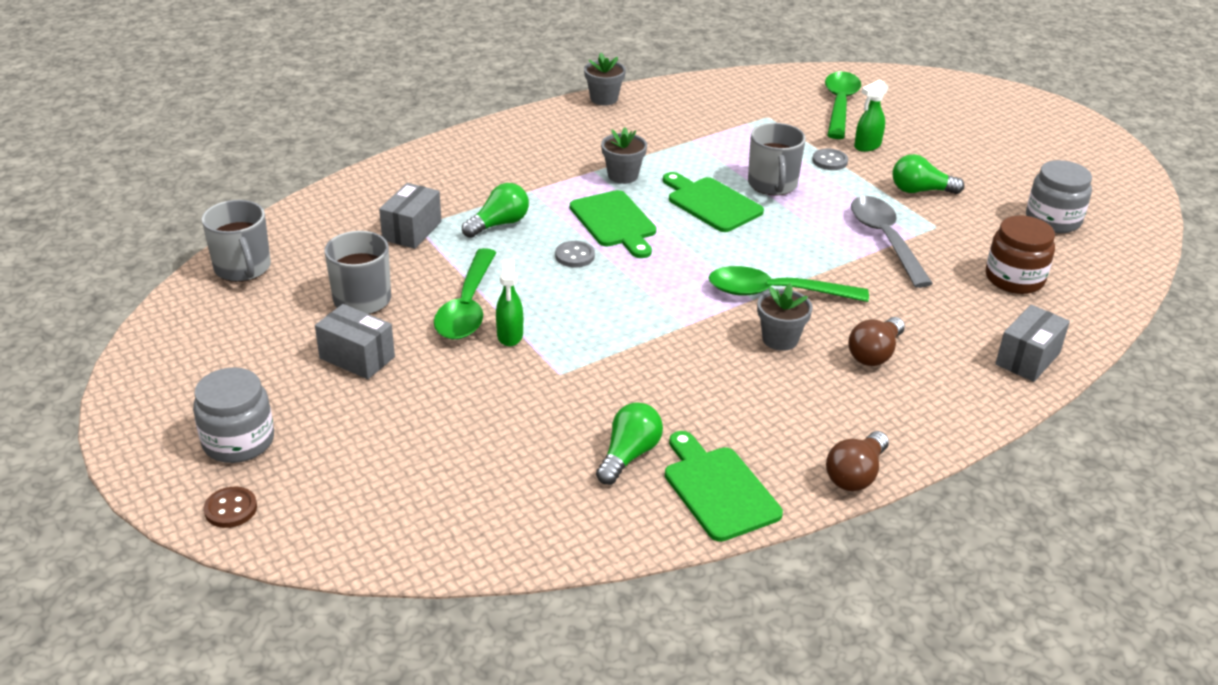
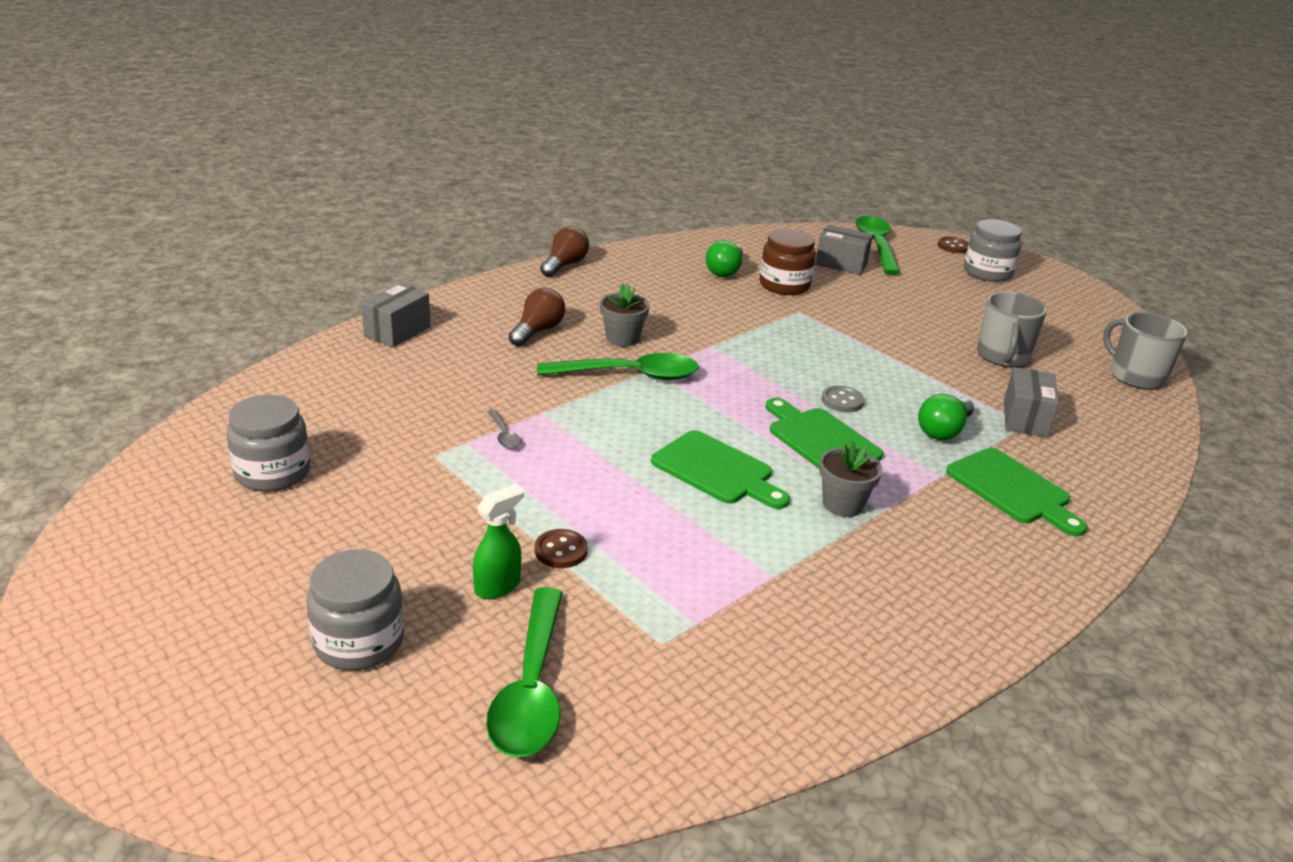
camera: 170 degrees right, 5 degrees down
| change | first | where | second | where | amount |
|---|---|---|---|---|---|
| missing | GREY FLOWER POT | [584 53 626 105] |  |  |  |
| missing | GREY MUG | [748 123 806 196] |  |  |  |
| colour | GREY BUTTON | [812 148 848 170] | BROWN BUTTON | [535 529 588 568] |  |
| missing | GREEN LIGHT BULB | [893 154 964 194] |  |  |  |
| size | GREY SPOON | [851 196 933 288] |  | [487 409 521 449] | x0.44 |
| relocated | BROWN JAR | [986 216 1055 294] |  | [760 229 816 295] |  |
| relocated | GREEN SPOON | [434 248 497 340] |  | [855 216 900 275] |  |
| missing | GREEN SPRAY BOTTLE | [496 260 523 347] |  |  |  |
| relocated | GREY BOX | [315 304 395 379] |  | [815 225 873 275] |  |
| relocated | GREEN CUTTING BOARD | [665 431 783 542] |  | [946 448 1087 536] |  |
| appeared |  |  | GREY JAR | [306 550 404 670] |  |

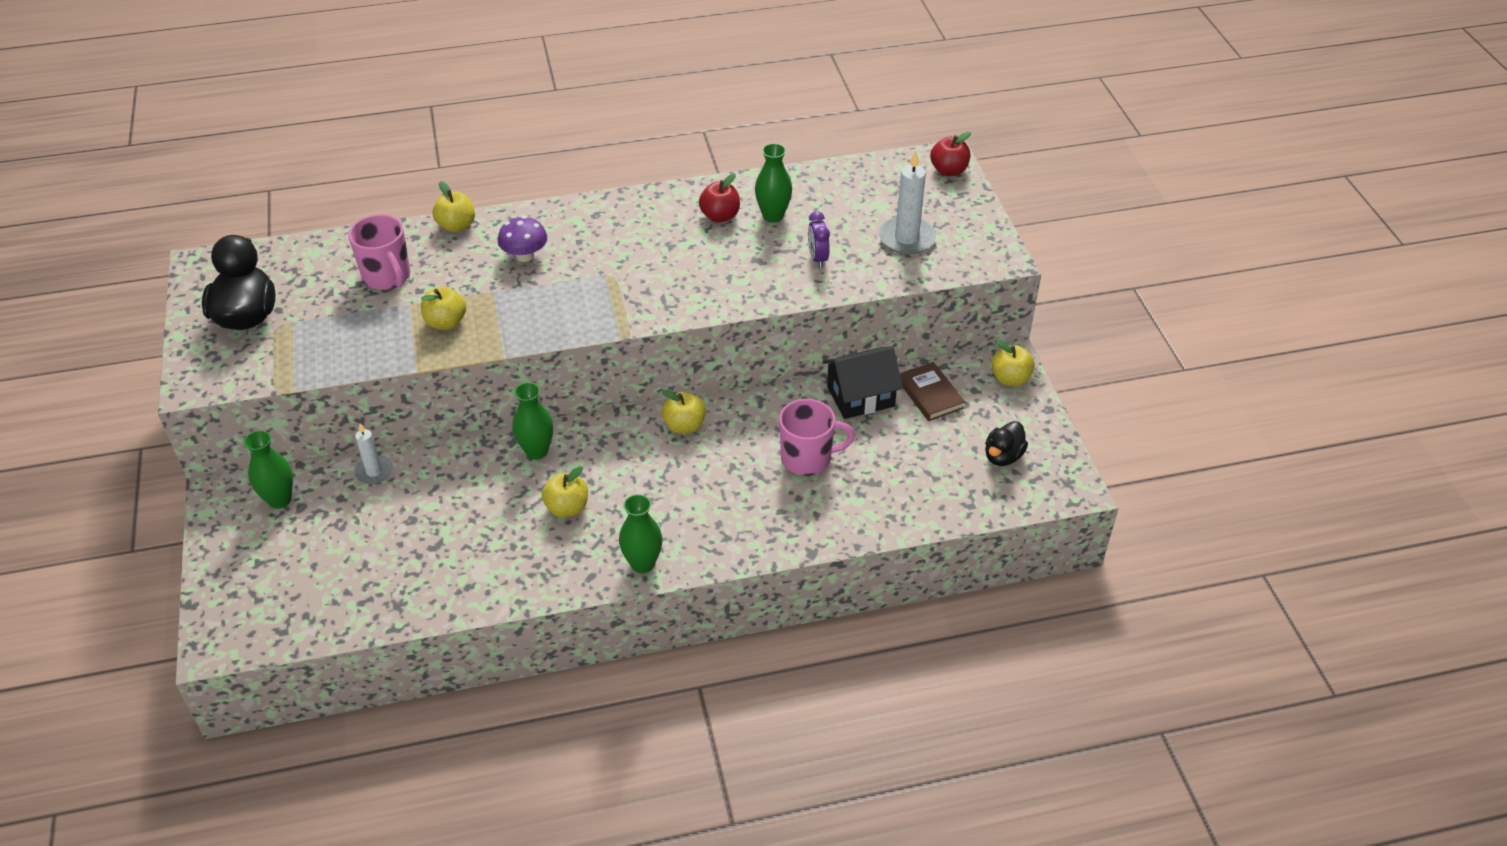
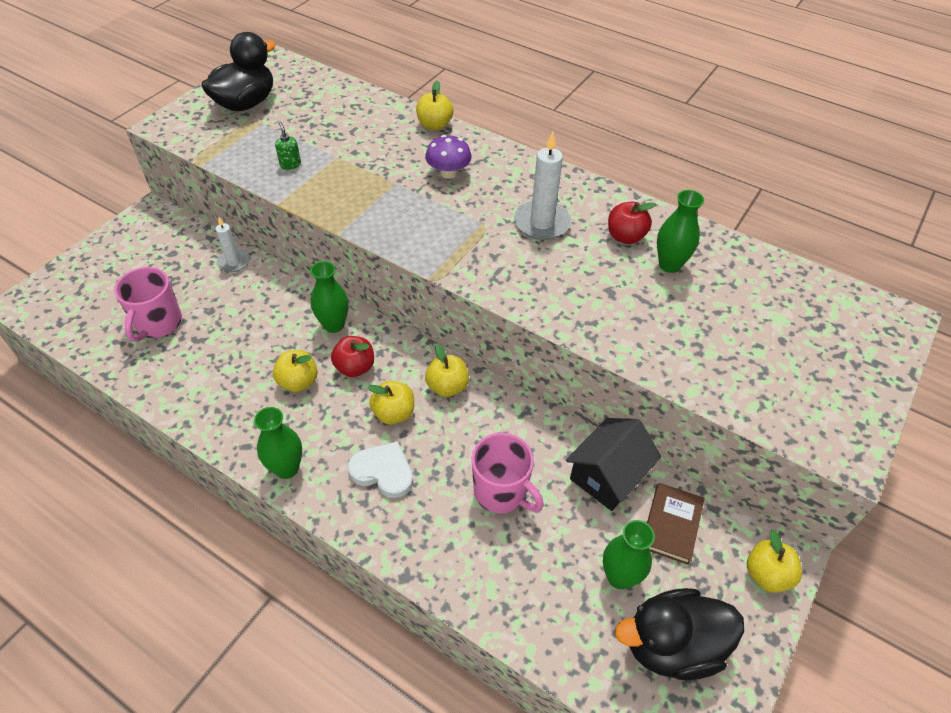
camera: 45 degrees right, 5 degrees up
| change | first | where | second | where | amount |
|---|---|---|---|---|---|
| relocated | RED APPLE | [930 132 971 176] |  | [331 336 374 377] |  |
| relocated | WHITE CANDLE | [879 150 936 255] |  | [514 131 571 240] |  |
| missing | PURPLE CLOCK | [808 211 830 268] |  |  |  |
| relocated | PINK MUG | [348 214 410 290] |  | [114 267 182 342] |  |
| relocated | YELLOW APPLE | [421 286 466 330] |  | [368 381 414 424] |  |
| spun | BLACK HOUSE | [823 346 903 419] |  | [566 418 661 511] | 75 degrees counterclockwise |
| size | BLACK DUCK | [985 421 1028 466] |  | [615 588 744 680] | x1.74 |
| relocated | GREEN VASE | [244 430 293 509] |  | [603 520 655 589] |  |
| appeared |  |  | GREEN SOAP DISPENSER | [275 122 301 170] |  |
| appeared |  |  | WHITE HEART | [348 441 413 498] |  |

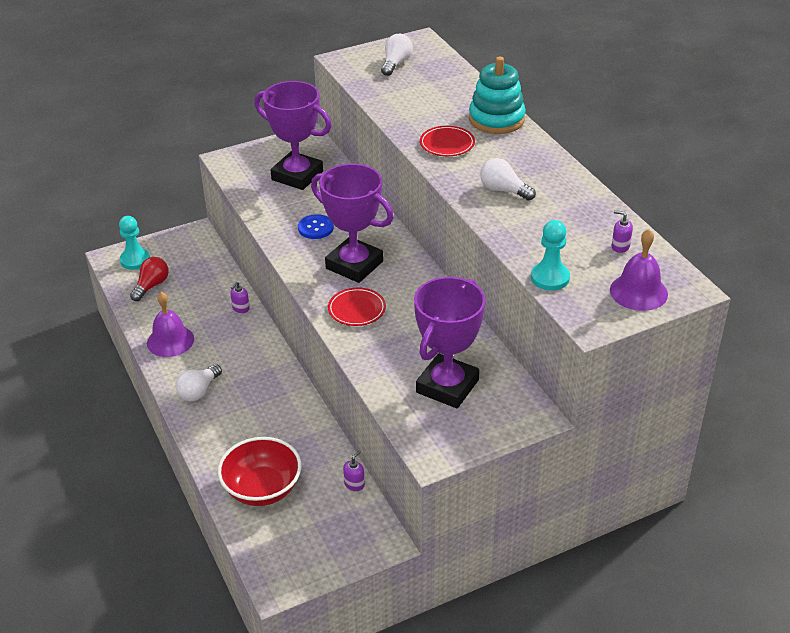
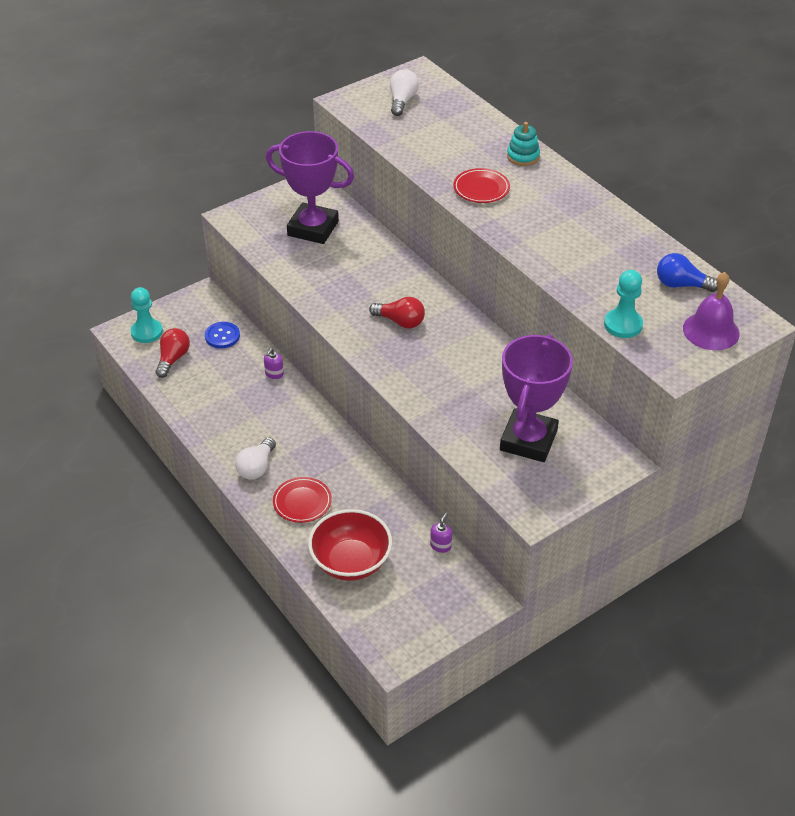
camera: 10 degrees left, 5 degrees up
| change | first | where | second | where | amount |
|---|---|---|---|---|---|
| size | TURQUOISE STACKING TOY | [469 57 526 134] |  | [507 122 540 166] | x0.57 |
| missing | WHITE LIGHT BULB | [480 158 536 201] |  |  |  |
| exchanged | PURPLE TROPHY | [311 164 394 283] | RED LIGHT BULB | [369 297 425 329] |  |
| exchanged | PURPLE SOAP DISPENSER | [612 210 633 253] | BLUE LIGHT BULB | [657 253 717 292] |  |
| relocated | BLUE BUTTON | [298 214 334 239] |  | [205 322 240 348] |  |
| relocated | RED PLATE | [328 287 386 326] |  | [273 477 332 523] |  |
| missing | PURPLE BELL | [147 292 194 357] |  |  |  |

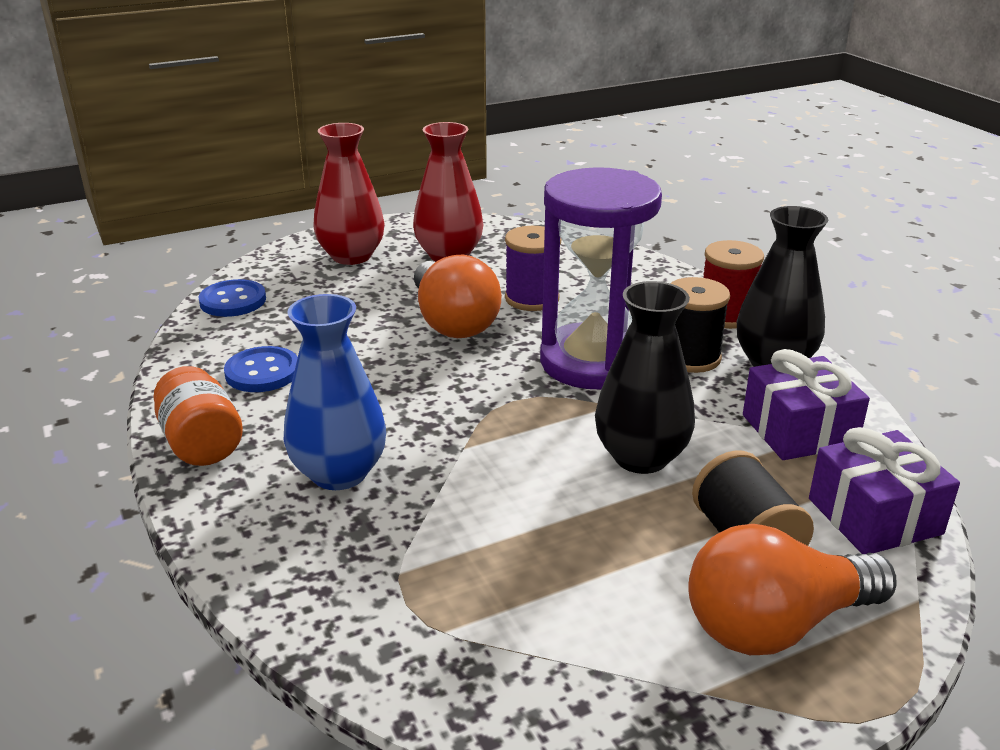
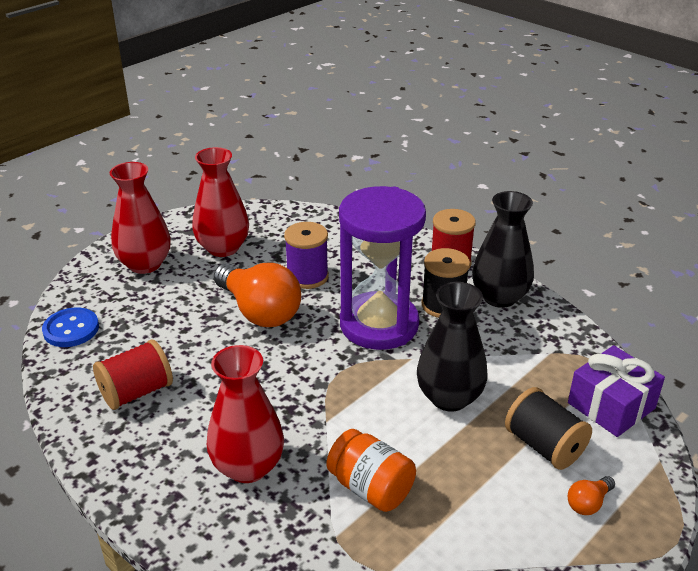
camera: 20 degrees left, 5 degrees up
| change | first | where | second | where | amount |
|---|---|---|---|---|---|
| colour | BLUE VASE | [284 294 386 490] | RED VASE | [207 345 284 483] |  |
| exchanged | BLUE BUTTON | [224 346 298 392] | RED SPOOL | [93 339 173 410] |  |
| missing | PURPLE GIFT | [743 349 870 460] |  |  |  |
| relocated | ORANGE JAR | [153 366 243 466] |  | [327 429 416 512] |  |
| size | ORANGE LIGHT BULB | [688 524 897 655] |  | [568 476 615 515] | x0.42 |

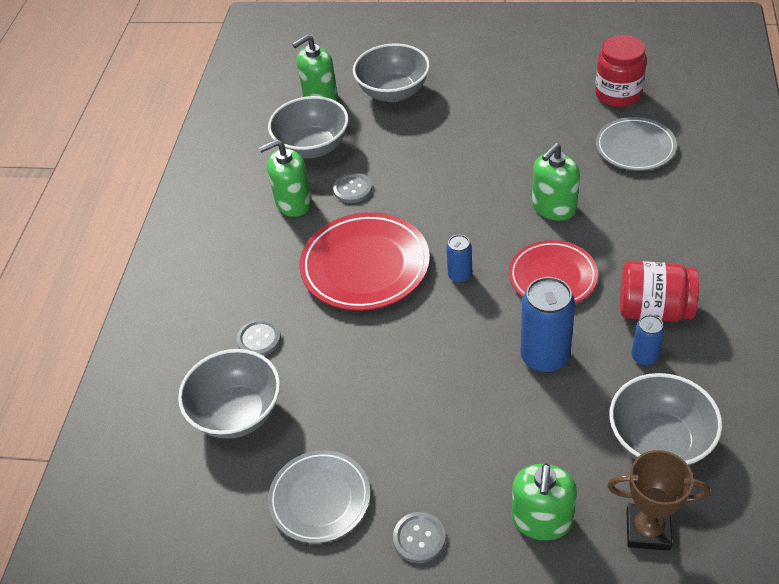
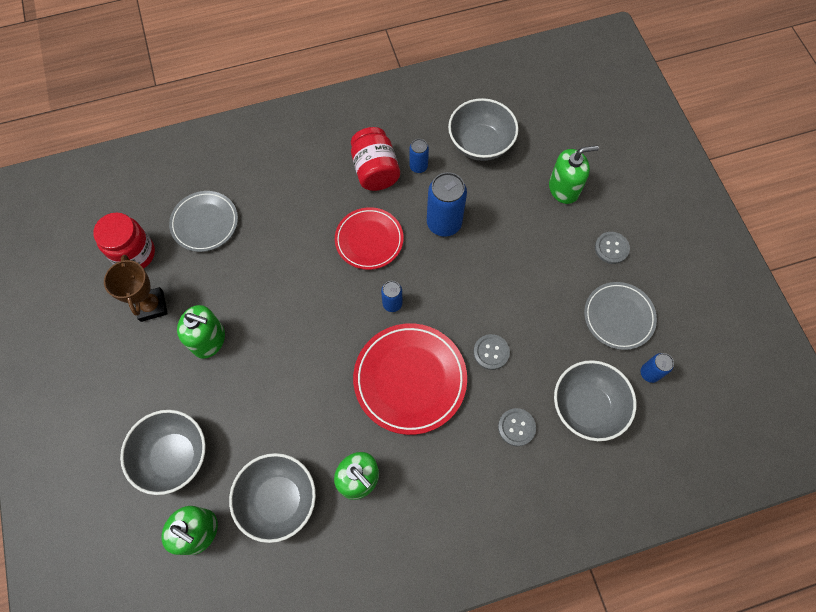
camera: 120 degrees left, 20 degrees up
| change | first | where | second | where | amount |
|---|---|---|---|---|---|
| relocated | GREEN SOAP DISPENSER | [532 143 580 221] |  | [177 305 225 359] |  |
| relocated | GREY BUTTON | [333 173 372 203] |  | [473 334 510 370] |  |
| relocated | BROWN TROPHY | [607 450 710 551] |  | [104 255 168 322] |  |
| appeared |  |  | BLUE CAN | [641 353 674 383] |  |

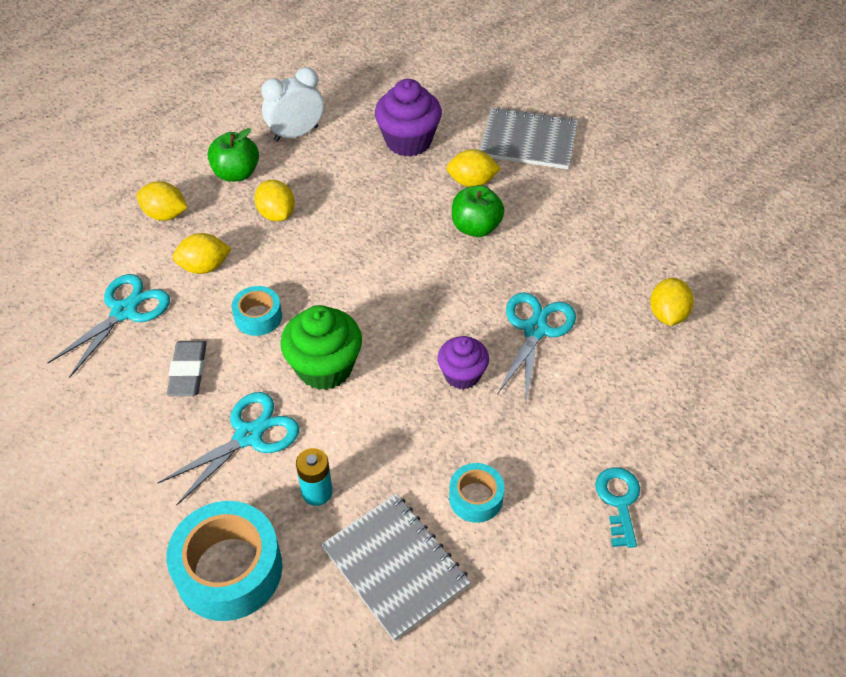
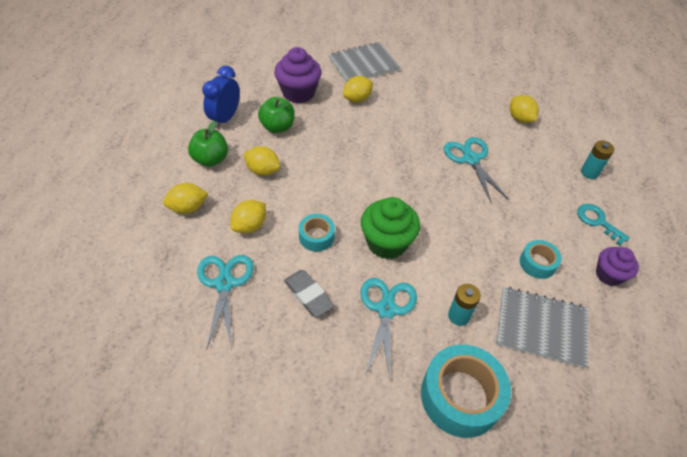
camera: 40 degrees left, 0 degrees up
| change | first | where | second | where | amount |
|---|---|---|---|---|---|
| colour | WHITE CLOCK | [261 67 324 142] | BLUE CLOCK | [202 66 240 129] |  |
| relocated | GREEN APPLE | [452 185 504 237] |  | [258 97 295 133] |  |
| relocated | PURPLE CUPCAKE | [438 336 489 389] |  | [596 247 639 286] |  |
| appeared |  |  | TURQUOISE BATTERY | [581 140 614 179] |  |

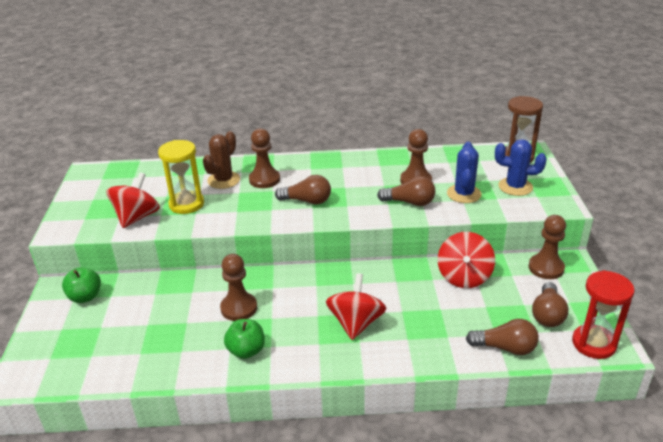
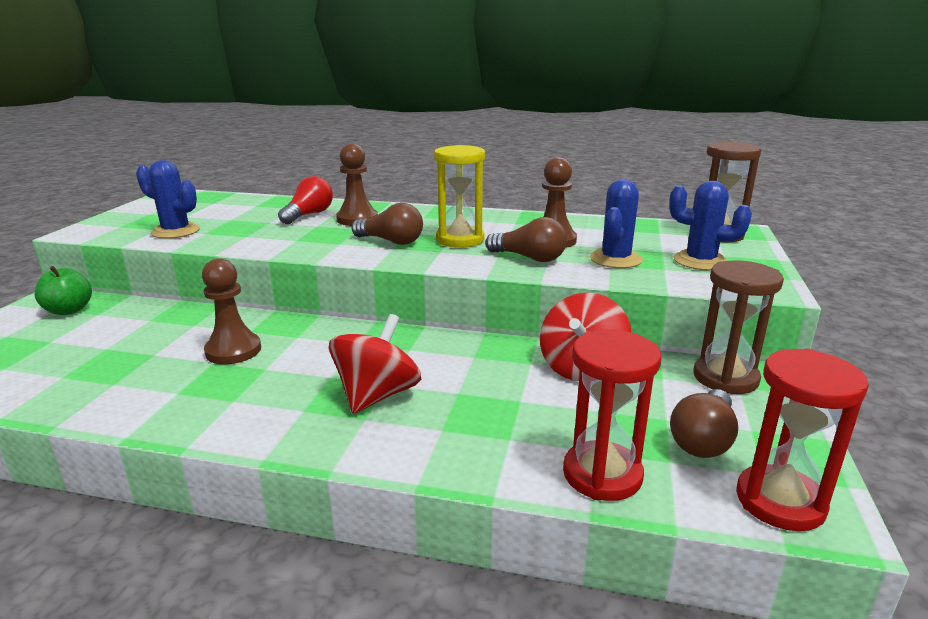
camera: 15 degrees right, 10 degrees down
| change | first | where | second | where | amount |
|---|---|---|---|---|---|
| exchanged | BROWN CACTUS | [203 131 240 189] | RED LIGHT BULB | [278 176 333 224] |  |
| relocated | YELLOW HOURGLASS | [158 140 204 214] |  | [434 145 485 248] |  |
| exchanged | RED SPINNING TOP | [106 172 160 228] | BLUE CACTUS | [136 160 200 239] |  |
| exchanged | BROWN PAWN | [528 215 566 279] | BROWN HOURGLASS | [693 260 784 394] |  |
| missing | GREEN APPLE | [224 319 265 359] |  |  |  |
| exchanged | BROWN LIGHT BULB | [466 319 539 355] | RED HOURGLASS | [563 330 661 501] |  |

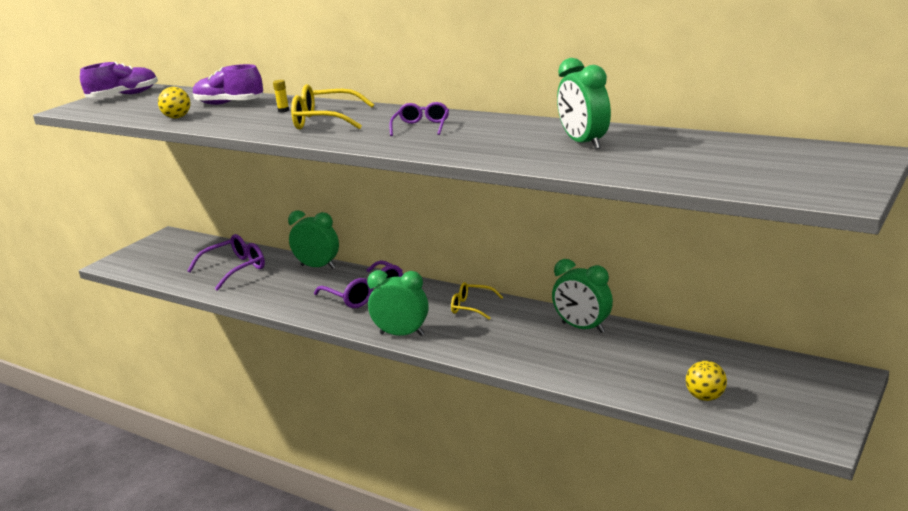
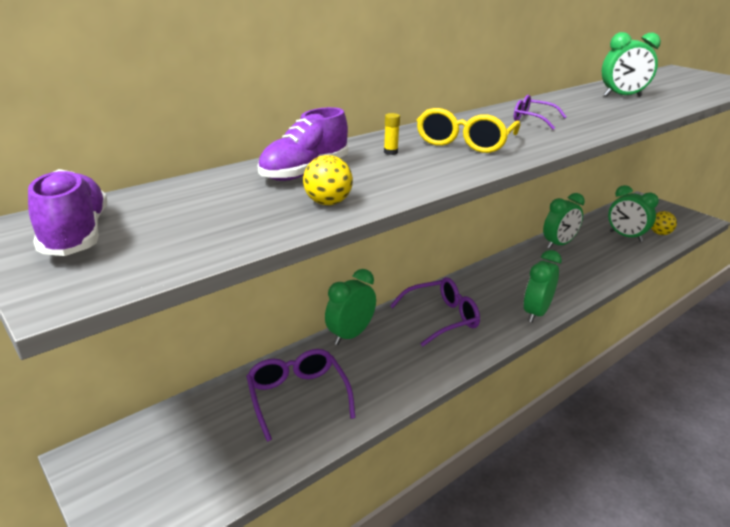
camera: 75 degrees left, 5 degrees up
| change | first | where | second | where | amount |
|---|---|---|---|---|---|
| missing | YELLOW GLASSES | [451 282 503 320] |  |  |  |
| appeared |  |  | GREEN CLOCK | [608 185 659 242] |  |

